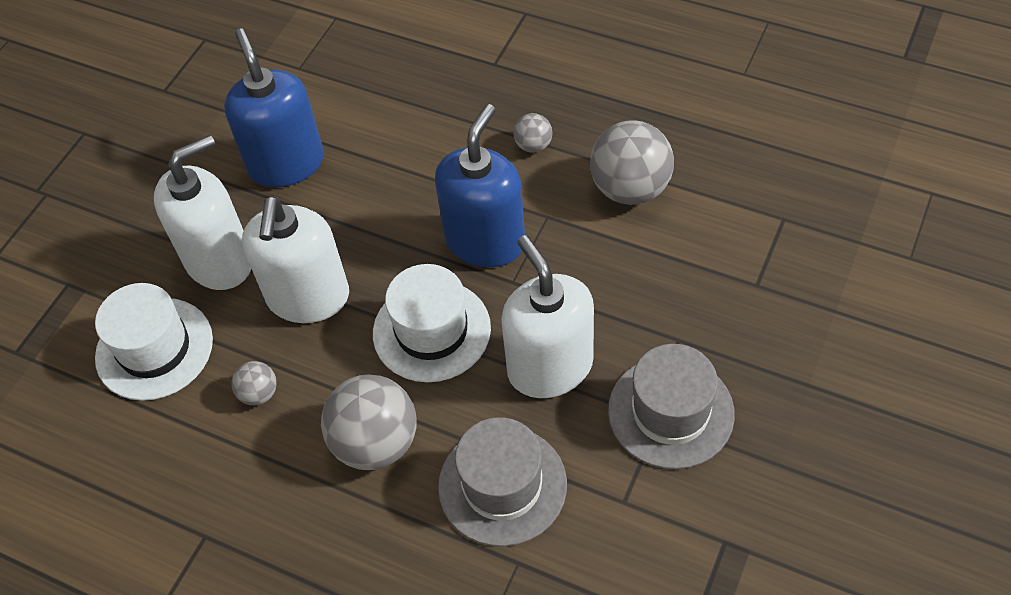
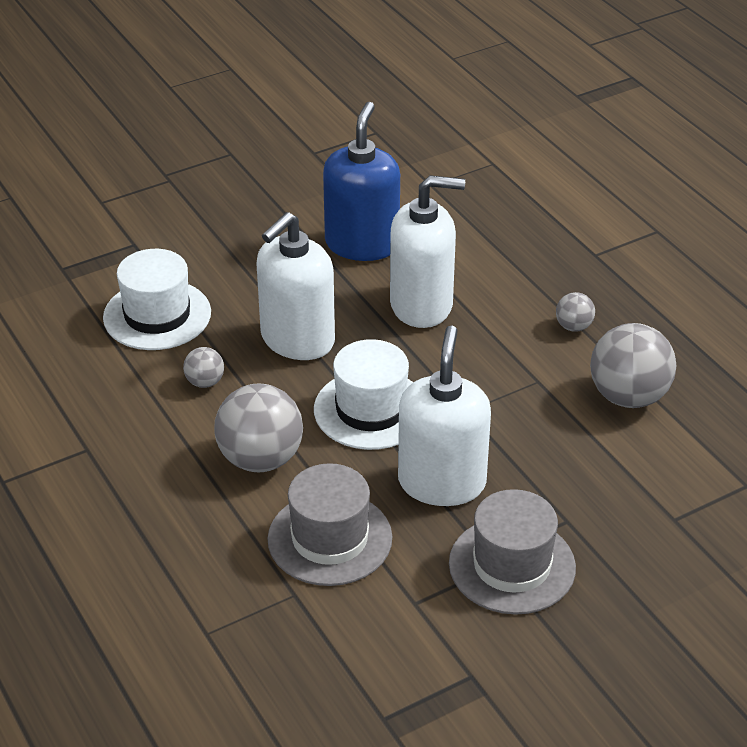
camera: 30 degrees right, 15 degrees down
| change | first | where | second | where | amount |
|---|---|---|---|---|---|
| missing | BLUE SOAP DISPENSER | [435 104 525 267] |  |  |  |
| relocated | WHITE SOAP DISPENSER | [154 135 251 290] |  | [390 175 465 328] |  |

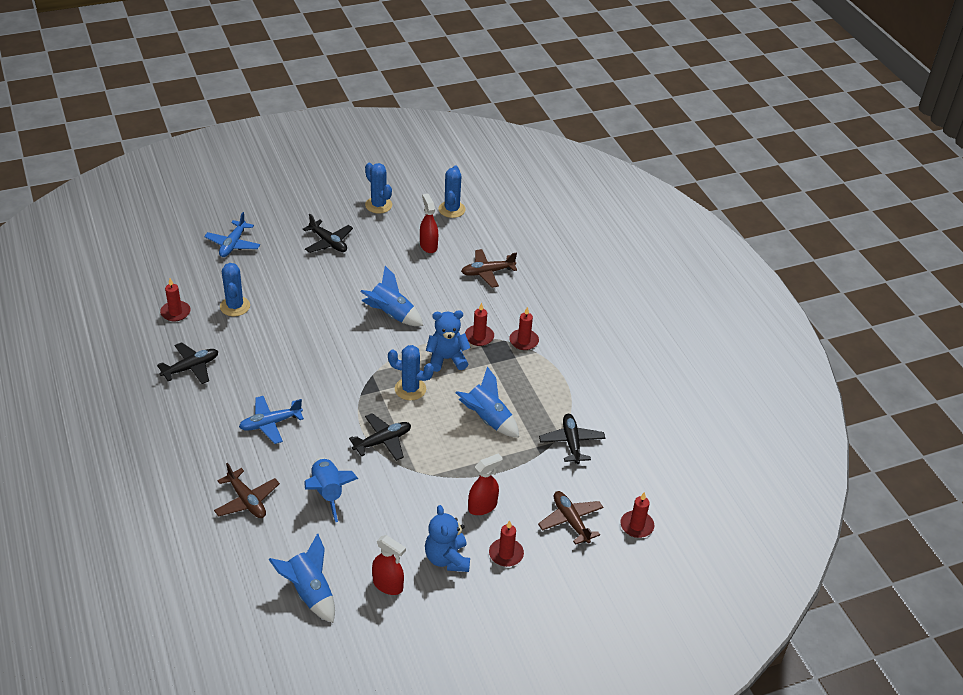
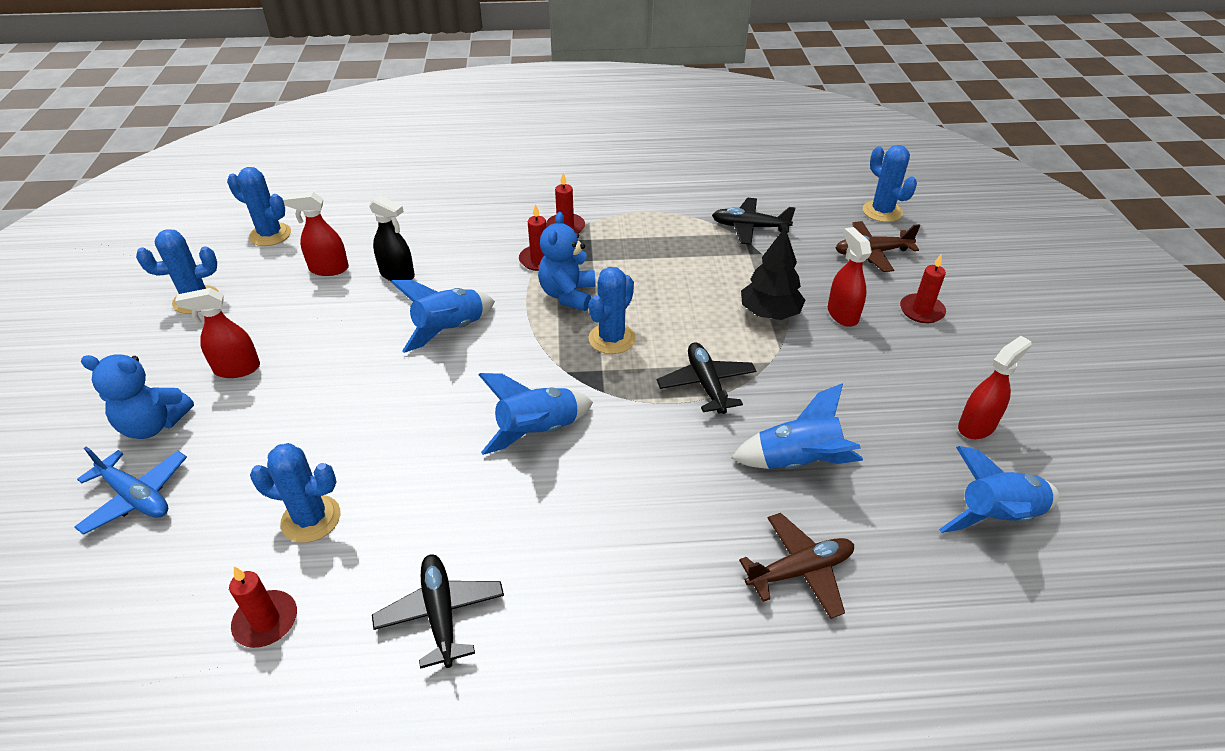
camera: 70 degrees left, 0 degrees up
| change | first | where | second | where | amount |
|---|---|---|---|---|---|
| exchanged | BLACK PLANE | [303 214 353 253] | RED SPRAY BOTTLE | [175 288 260 378] |  |
| missing | BROWN PLANE | [461 249 517 288] |  |  |  |
| relocated | BLUE ROCKET | [456 366 519 437] |  | [478 373 593 455] |  |
| missing | BLUE PLANE | [239 396 304 444] |  |  |  |
| exchanged | RED CANDLE | [620 492 654 538] | BLUE CACTUS | [863 145 917 222] |  |
| relocated | BLUE TEDDY BEAR | [425 505 470 572] |  | [81 354 194 439] |  |
| appeared |  |  | BLACK SPRAY BOTTLE | [369 196 415 281] |  |
| appeared |  |  | BLACK TREE | [741 227 805 320] |  |

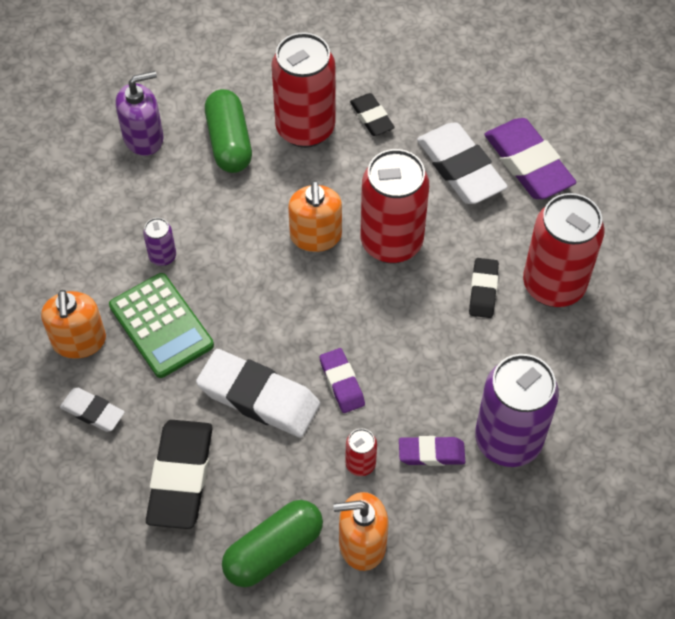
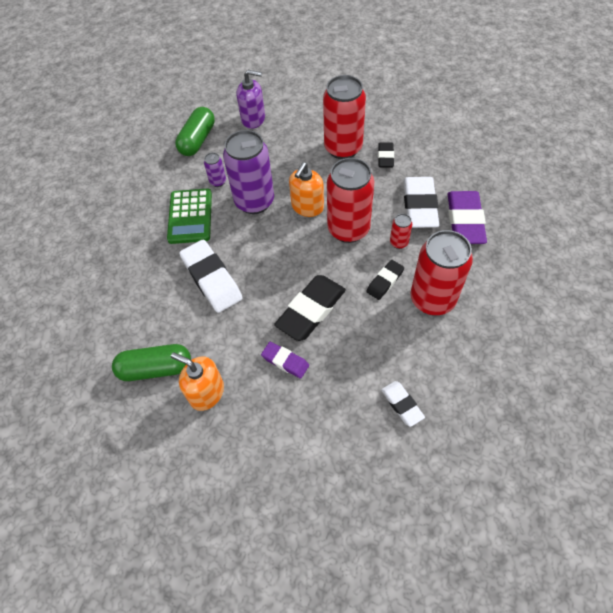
camera: 35 degrees right, 0 degrees up
| change | first | where | second | where | amount |
|---|---|---|---|---|---|
| relocated | GREEN CAPSULE | [205 89 252 173] |  | [175 107 215 156] |  |
| missing | ORANGE SOAP DISPENSER | [41 290 106 359] |  |  |  |
| missing | PURPLE ERASER | [320 348 365 413] |  |  |  |
| relocated | PURPLE CAN | [475 354 559 467] |  | [223 130 274 214] |  |
| relocated | WHITE ERASER | [60 388 125 432] |  | [381 381 425 427] |  |
| relocated | BLACK ERASER | [146 420 213 529] |  | [274 275 346 341] |  |
| relocated | RED CAN | [345 429 377 476] |  | [390 214 412 249] |  |

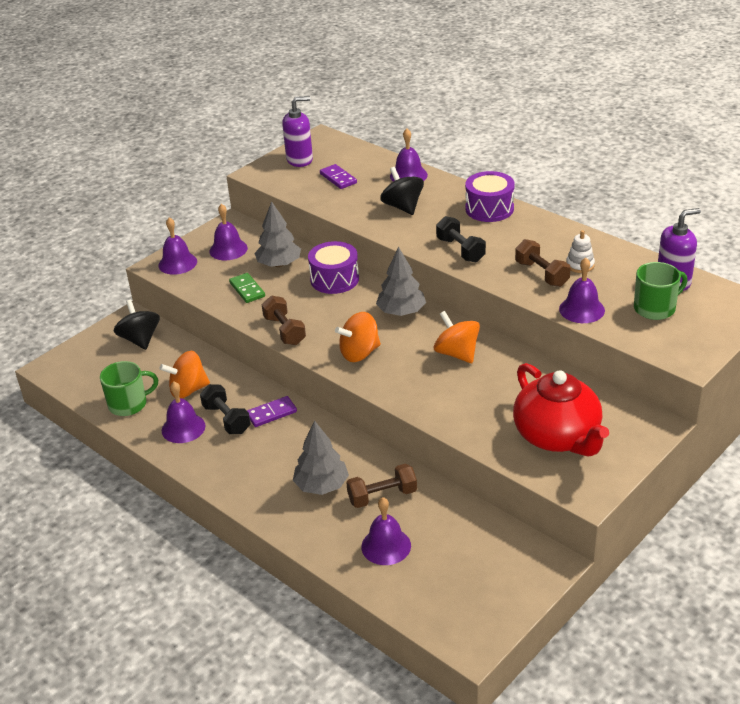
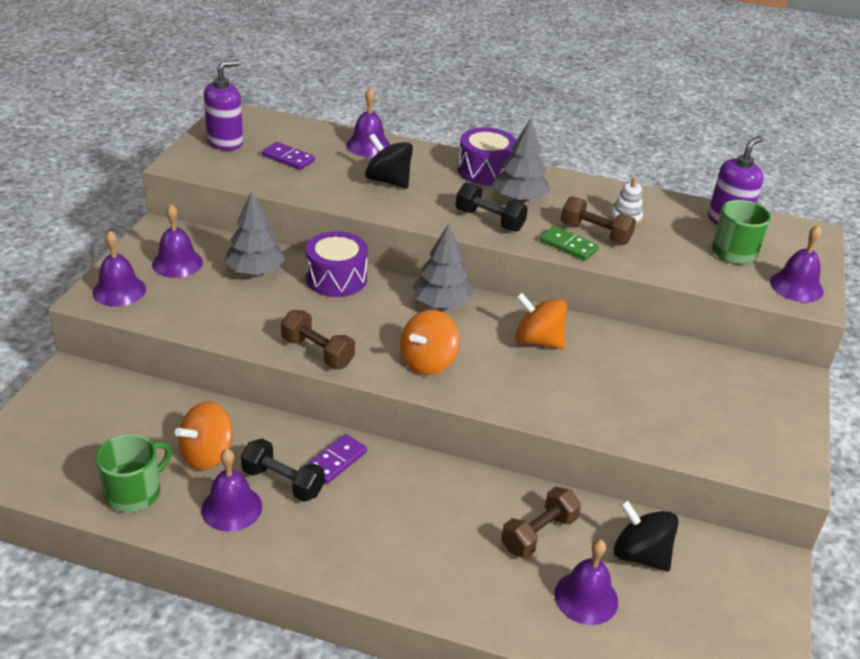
camera: 30 degrees left, 0 degrees up
| change | first | where | second | where | amount |
|---|---|---|---|---|---|
| relocated | PURPLE BELL | [559 258 605 323] |  | [770 225 824 302] |  |
| relocated | GREEN DOMINO | [229 273 265 303] |  | [540 226 599 261] |  |
| relocated | BLACK SPINNING TOP | [114 300 160 350] |  | [614 500 679 571] |  |
| missing | RED TEAPOT | [513 363 609 457] |  |  |  |
| relocated | GREY TREE | [293 421 349 495] |  | [493 118 550 202] |  |

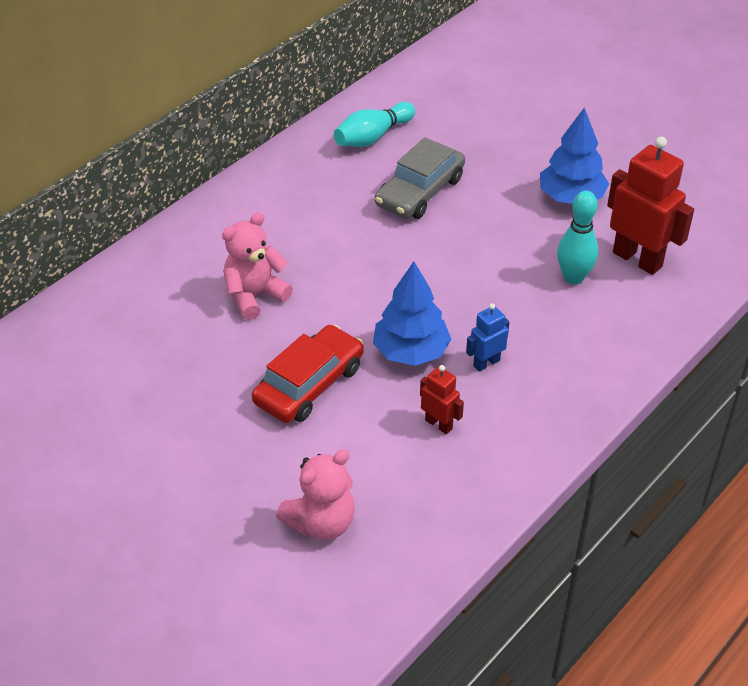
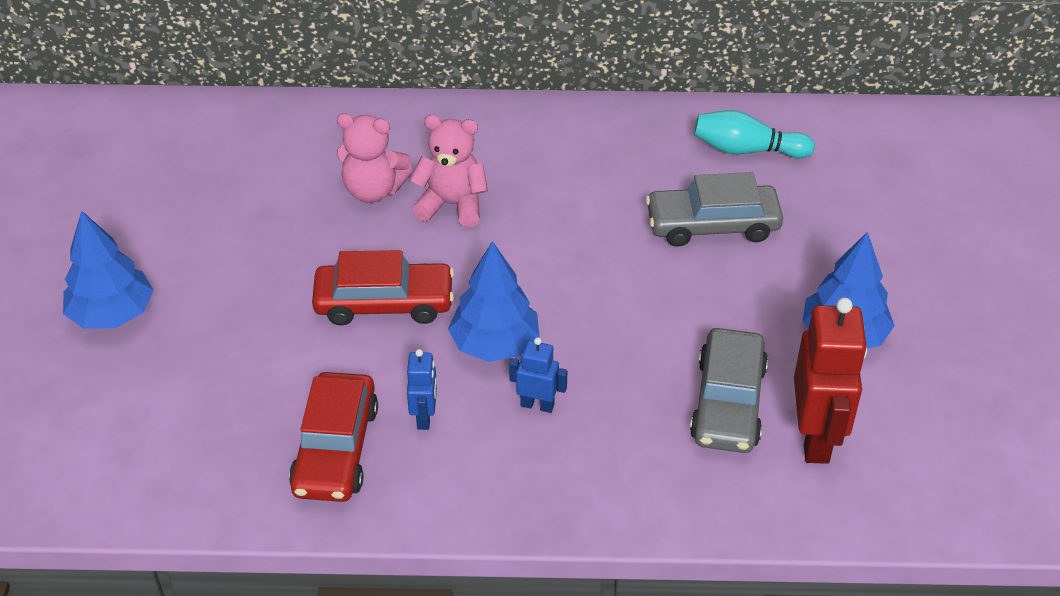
camera: 50 degrees right, 0 degrees up
| change | first | where | second | where | amount |
|---|---|---|---|---|---|
| exchanged | TURQUOISE BOWLING PIN | [557 191 598 284] | GREY CAR | [690 328 768 453] |  |
| colour | RED ROBOT | [420 365 464 434] | BLUE ROBOT | [407 349 437 430] |  |
| relocated | PINK TEDDY BEAR | [276 449 355 540] |  | [337 113 413 203] |  |
| appeared |  |  | BLUE TREE | [63 211 154 329] |  |
| appeared |  |  | RED CAR | [289 372 378 502] |  |

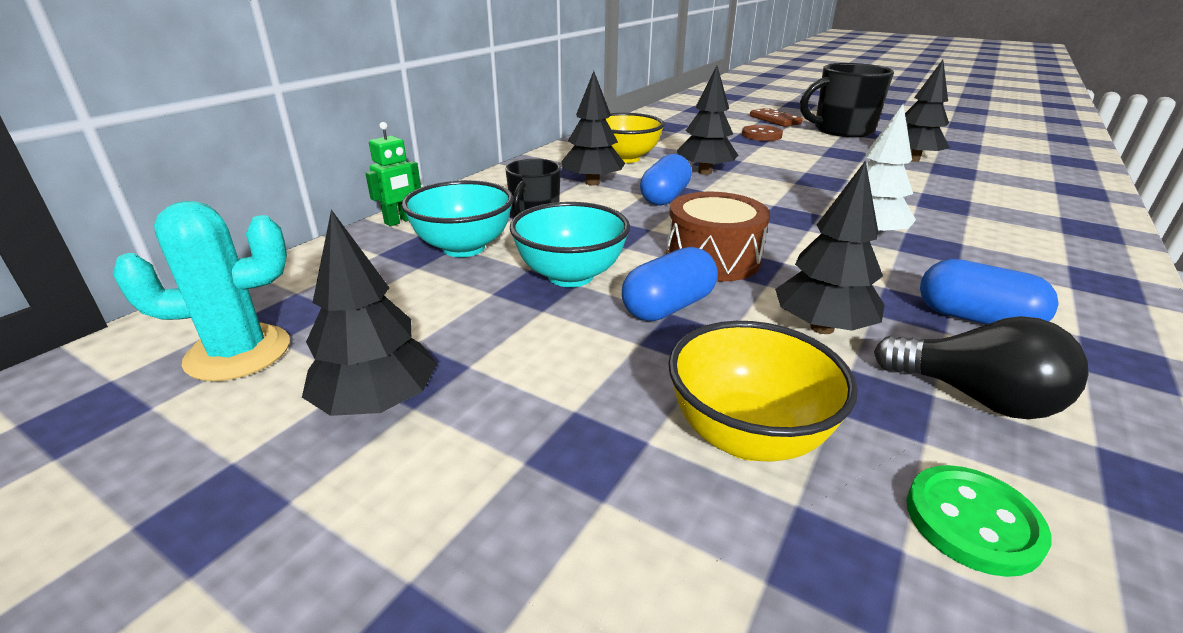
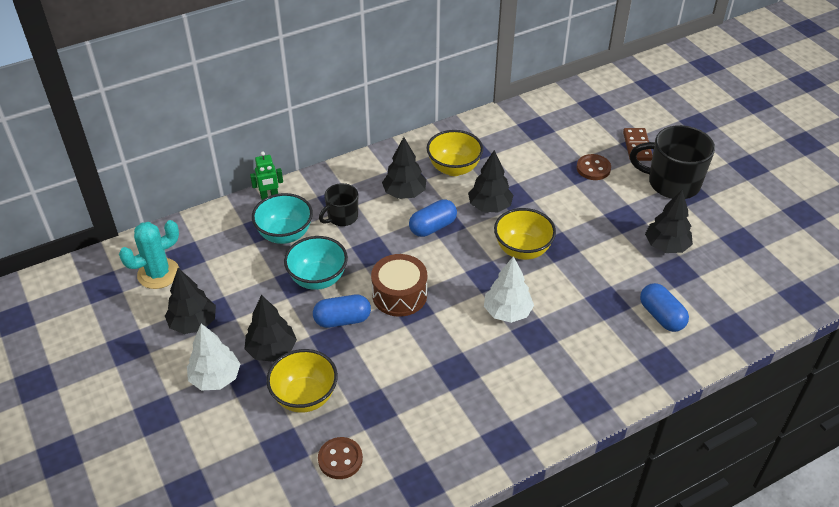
camera: 30 degrees right, 15 degrees up
| change | first | where | second | where | amount |
|---|---|---|---|---|---|
| relocated | BLACK TREE | [775 160 885 334] |  | [245 295 297 362] |  |
| spun | TURQUOISE CACTUS | [113 201 290 381] |  | [119 220 179 289] | 45 degrees counterclockwise |
| relocated | BLUE CAPSULE | [920 259 1058 325] |  | [640 283 689 332] |  |
| missing | BLACK LIGHT BULB | [874 316 1089 419] |  |  |  |
| colour | GREEN BUTTON | [907 465 1052 577] | BROWN BUTTON | [318 437 363 479] |  |
| appeared |  |  | YELLOW BOWL | [494 208 556 260] |  |
| appeared |  |  | WHITE TREE | [187 324 240 391] |  |

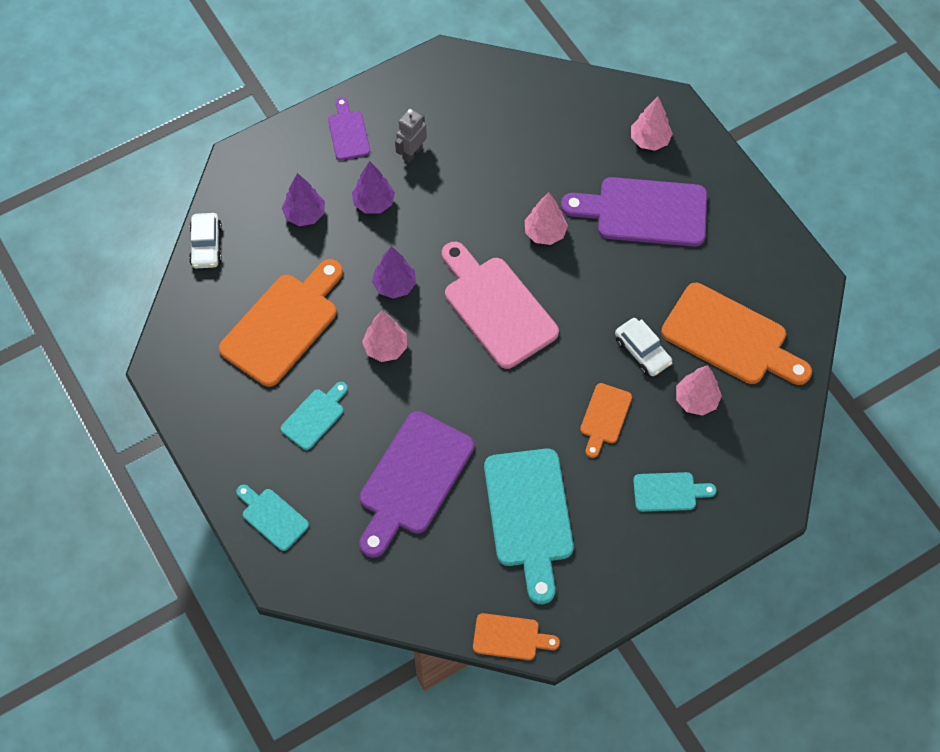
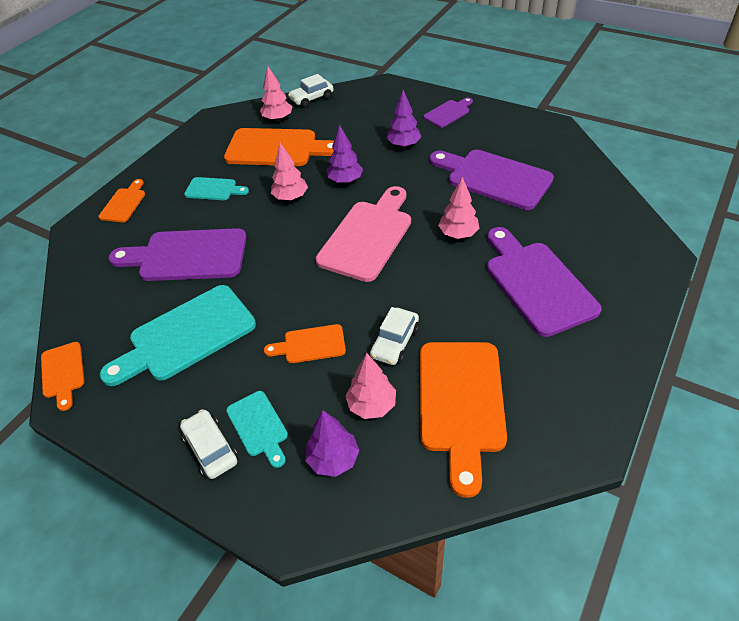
camera: 65 degrees right, 15 degrees down
| change | first | where | second | where | amount |
|---|---|---|---|---|---|
| relocated | PINK TREE | [631 97 673 151] |  | [260 66 292 121] |  |
| missing | GREY ROBOT | [395 108 427 163] |  |  |  |
| relocated | PURPLE TREE | [282 173 325 226] |  | [305 410 359 477] |  |
| colour | TURQUOISE CUTTING BOARD | [236 484 309 551] | ORANGE CUTTING BOARD | [99 179 145 222] |  |
| appeared |  |  | PURPLE CUTTING BOARD | [429 150 554 210] |  |
| appeared |  |  | WHITE CAR | [180 409 238 479] |  |

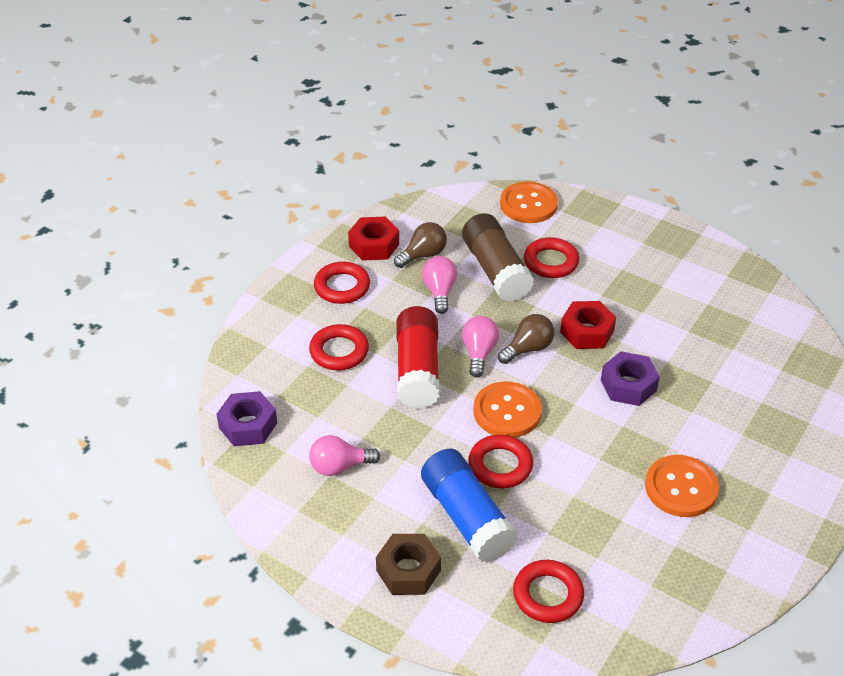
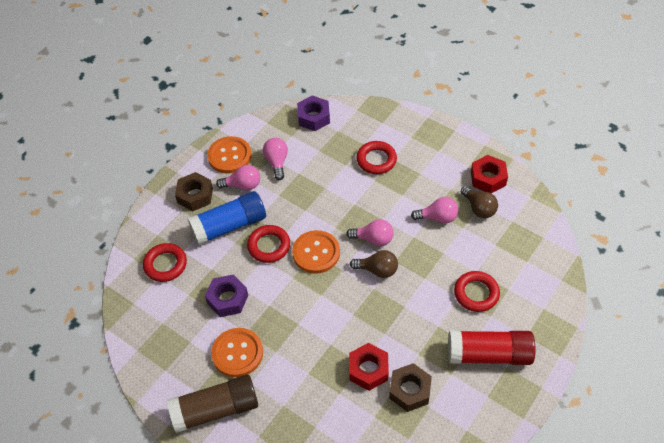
camera: 95 degrees right, 10 degrees up
| change | first | where | second | where | amount |
|---|---|---|---|---|---|
| relocated | ORANGE BUTTON | [500 182 558 223] |  | [207 136 251 174] |  |
| relocated | BROWN GLUE STICK | [462 213 534 302] |  | [167 375 258 433] |  |
| missing | RED RING | [314 262 370 304] |  |  |  |
| relocated | RED NUT | [560 301 616 349] |  | [349 343 389 391] |  |
| relocated | RED GLUE STICK | [396 306 440 409] |  | [448 330 535 365] |  |
| spun | BROWN LIGHT BULB | [498 314 554 364] |  | [350 250 398 278] | 45 degrees counterclockwise |
| relocated | PURPLE NUT | [601 351 660 406] |  | [205 274 248 317] |  |
| appeared |  |  | PINK LIGHT BULB | [216 165 260 190] |  |
| appeared |  |  | BROWN NUT | [389 363 432 412] |  |

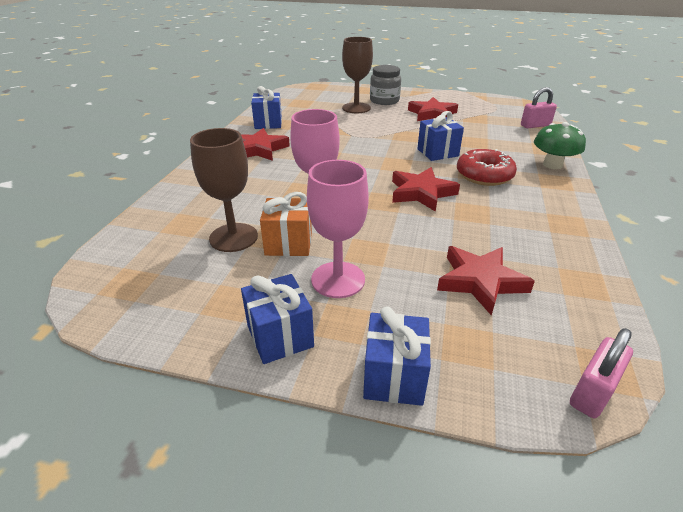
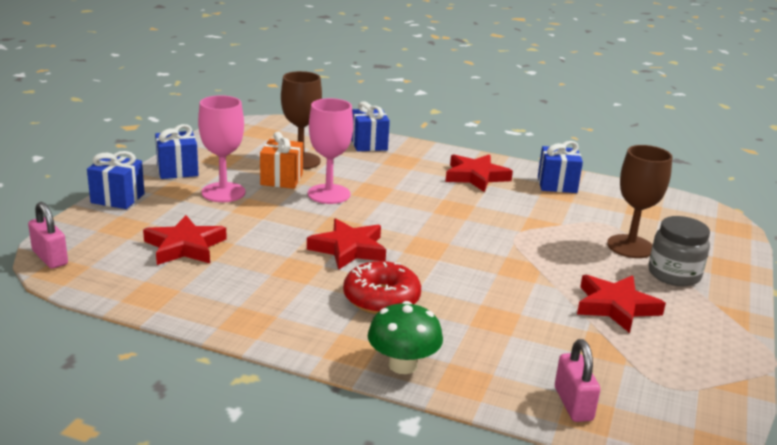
camera: 95 degrees right, 10 degrees down
| change | first | where | second | where | amount |
|---|---|---|---|---|---|
| relocated | BLUE GIFT | [417 111 464 161] |  | [351 102 390 151] |  |

